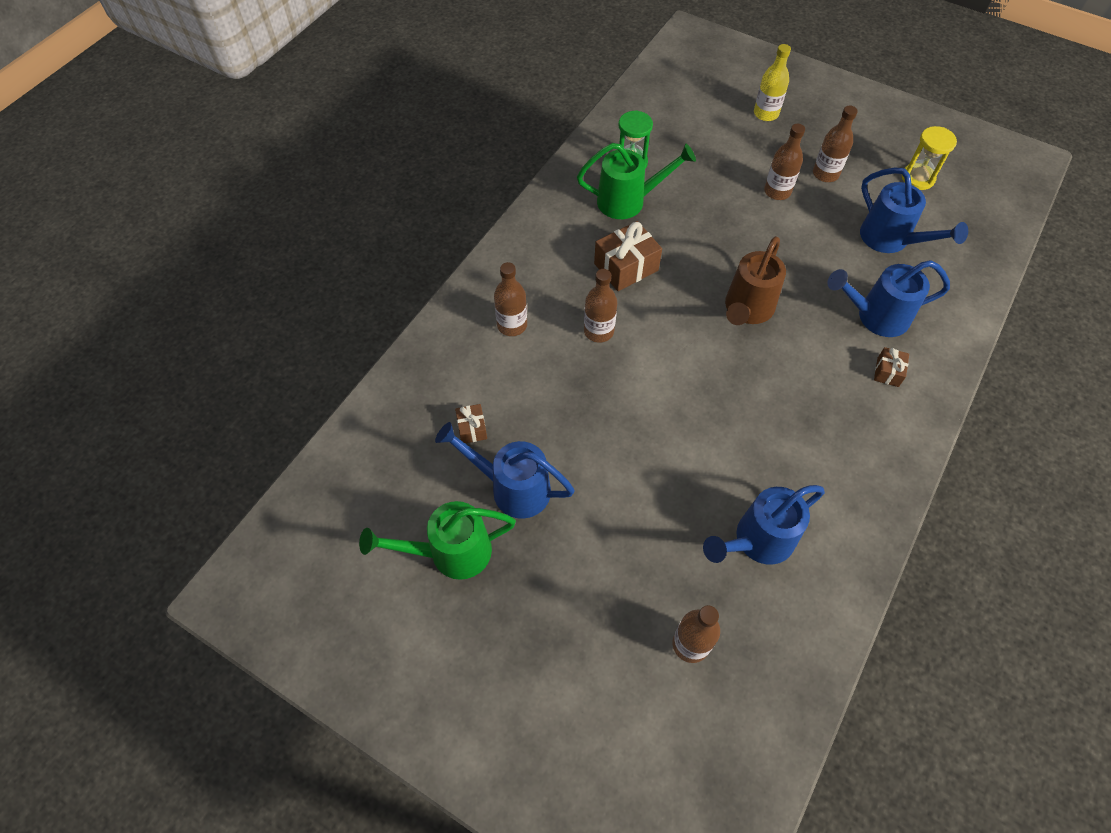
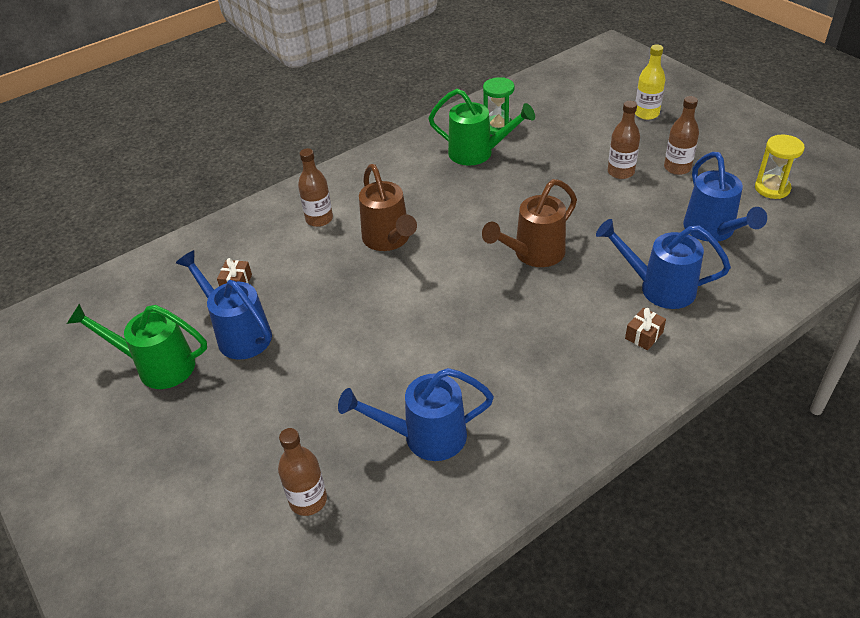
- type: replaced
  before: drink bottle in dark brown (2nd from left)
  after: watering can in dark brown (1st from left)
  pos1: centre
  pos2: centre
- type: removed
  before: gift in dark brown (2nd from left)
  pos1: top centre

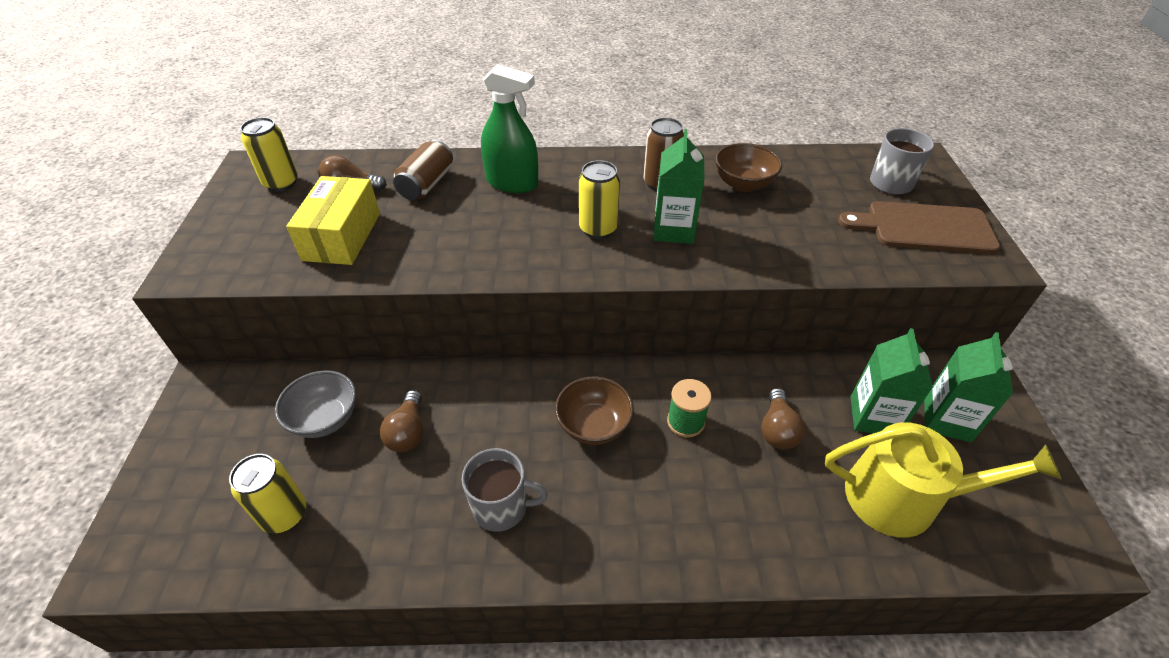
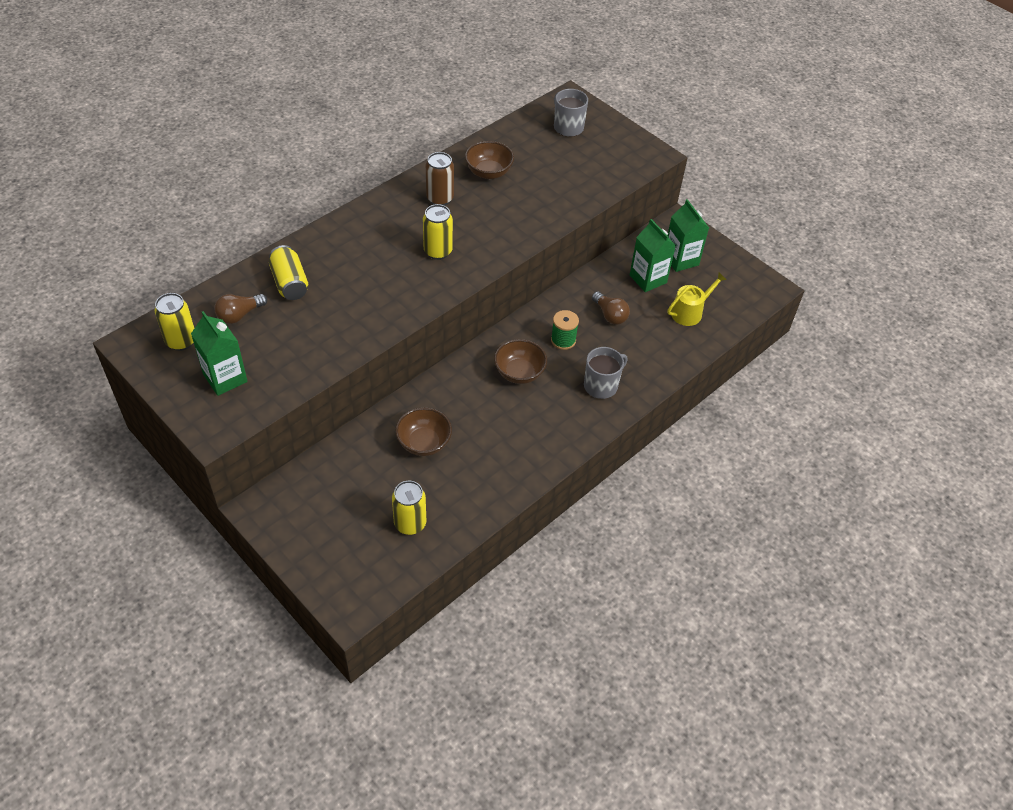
- type: moved
  before: carton in green (1st from left)
  pos1: top centre
  pos2: middle left
- type: recoloured
  before: soda can in dark brown (1st from left)
  after: soda can in yellow (2nd from left)
  pos1: top centre
  pos2: middle left
- type: replaced
  before: light bulb in dark brown (2nd from left)
  after: serving bowl in dark brown (1st from left)
  pos1: centre
  pos2: centre
- type: moved
  before: tea mug in grey (1st from left in the first image)
  after: tea mug in grey (2nd from left)
  pos1: bottom centre
  pos2: centre
- type: resized
  before: watering can in yellow
  pos1: bottom right
  pos2: middle right
  scale: 0.61
- type: removed
  before: serving bowl in grey
  pos1: middle left
- type: removed
  before: box in yellow
  pos1: middle left
- type: removed
  before: spray cleaner in green
  pos1: top centre
- type: removed
  before: cutting board in dark brown
  pos1: middle right

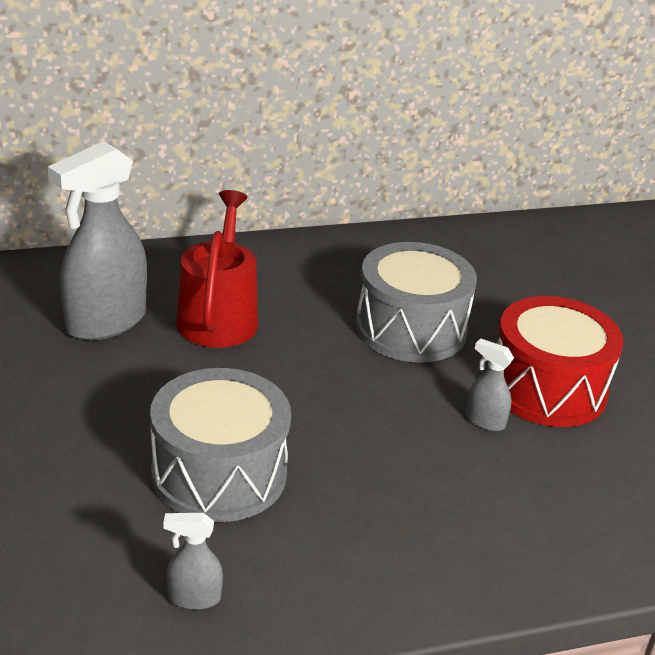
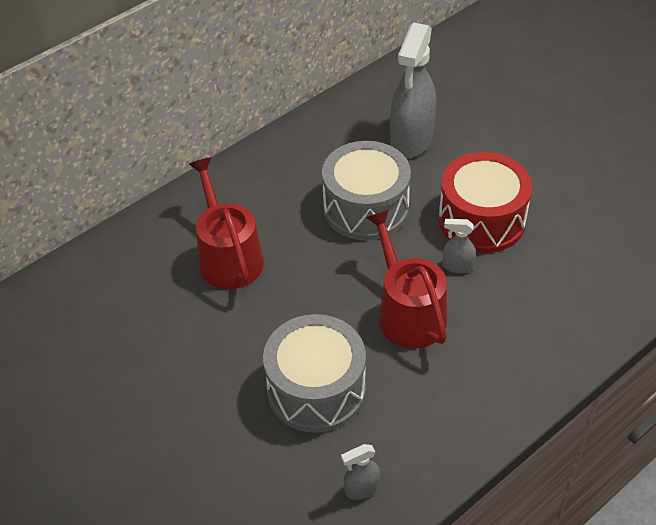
- type: added
  after: watering can in crimson (2nd from left)
  pos2: centre
- type: moved
  before: spray cleaner in grey (1st from left in the first image)
  after: spray cleaner in grey (2nd from left)
  pos1: middle left
  pos2: top centre

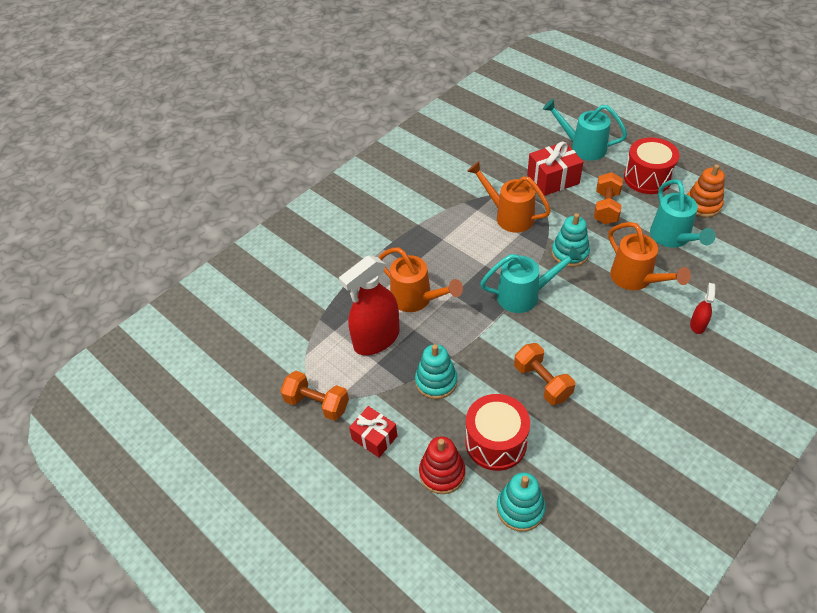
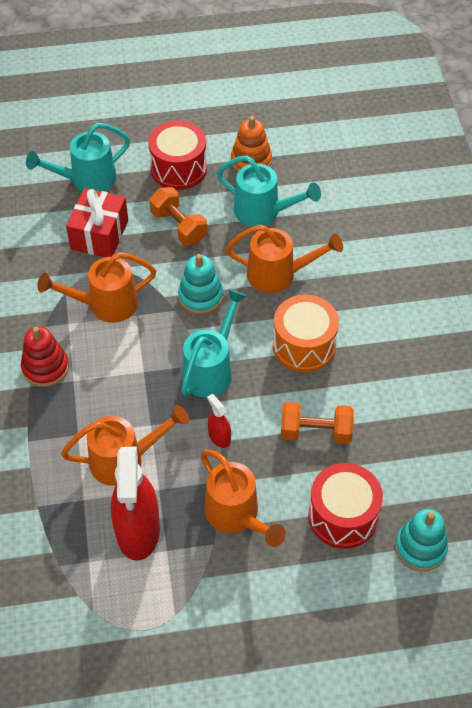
- type: moved
  before: ring stacker in crimson
  pos1: bottom centre
  pos2: middle left
- type: replaced
  before: ring stacker in turquoise (1st from left)
  after: watering can in orange (3rd from left)
  pos1: centre
  pos2: bottom centre
- type: moved
  before: spray cleaner in crimson (2nd from left)
  pos1: middle right
  pos2: centre
- type: added
  after: toy drum in orange
  pos2: centre
- type: removed
  before: hand weight in orange (1st from left)
  pos1: centre
- type: removed
  before: gift in crimson (1st from left)
  pos1: bottom centre

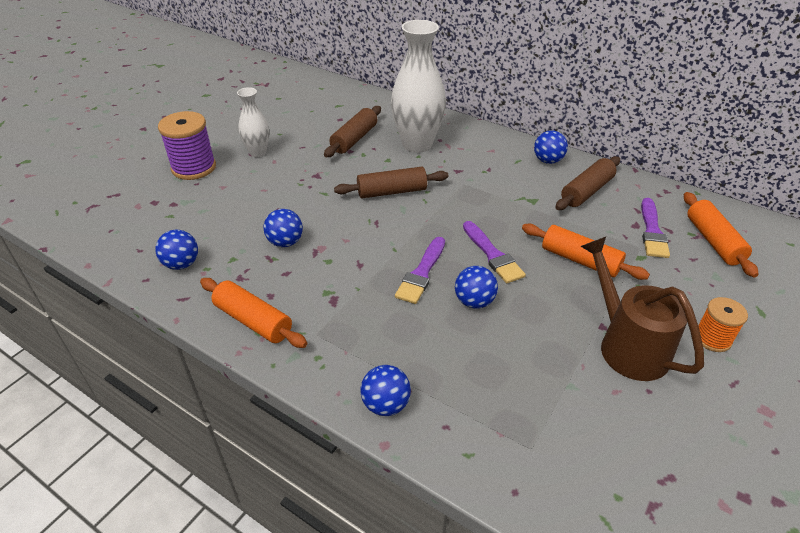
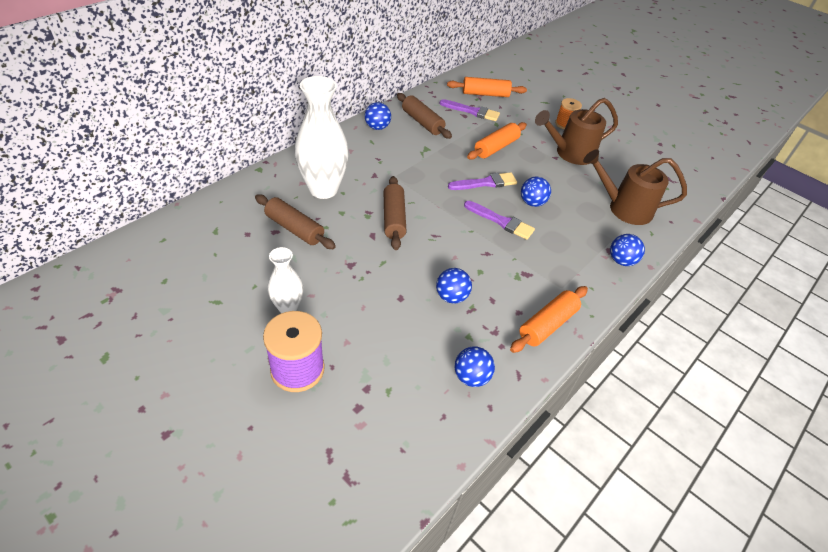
- type: added
  after: watering can in dark brown (2nd from left)
  pos2: middle right

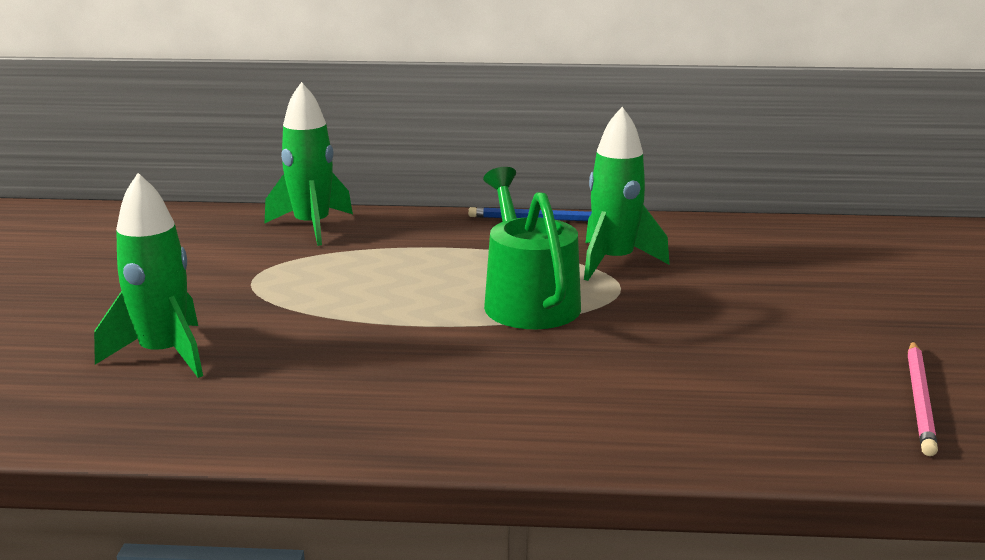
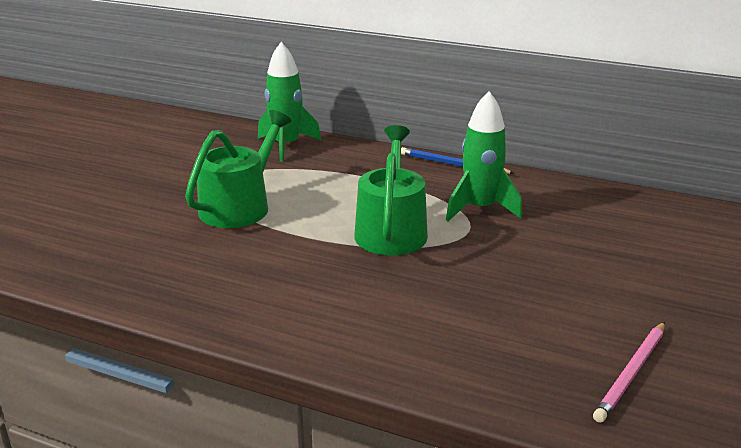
- type: added
  after: watering can in green (1st from left)
  pos2: middle left
- type: removed
  before: toy rocket in green (1st from left)
  pos1: middle left

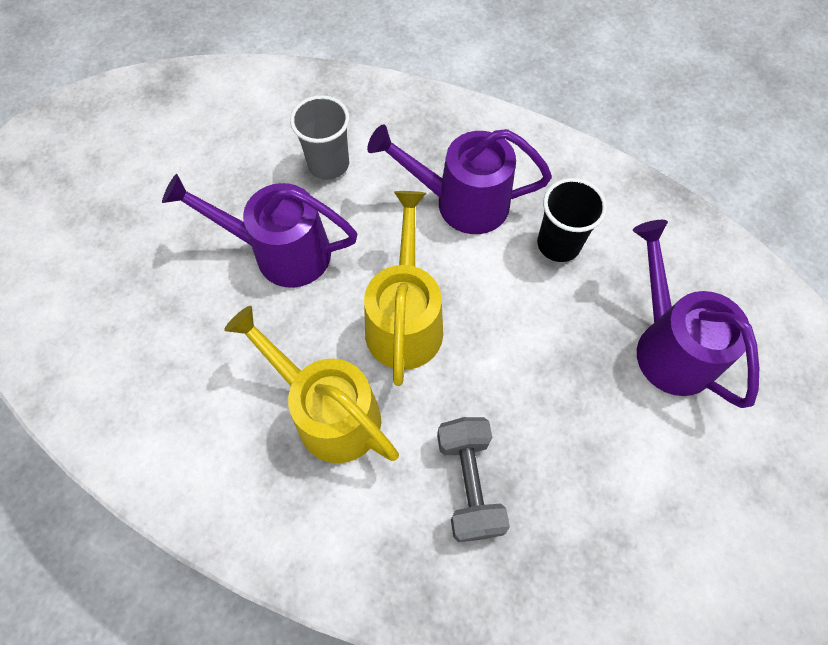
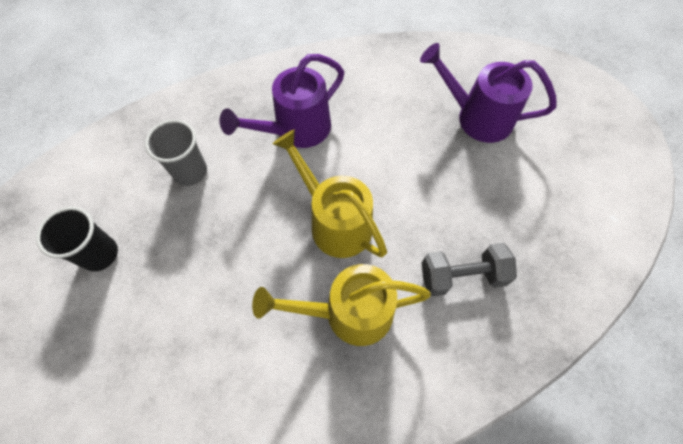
- type: moved
  before: beaker in ebony
  pos1: middle right
  pos2: middle left
- type: turned
  before: hand weight in grey
  pos1: bottom centre
  pos2: middle right
  turn: -45
- type: removed
  before: watering can in violet (1st from left)
  pos1: middle left

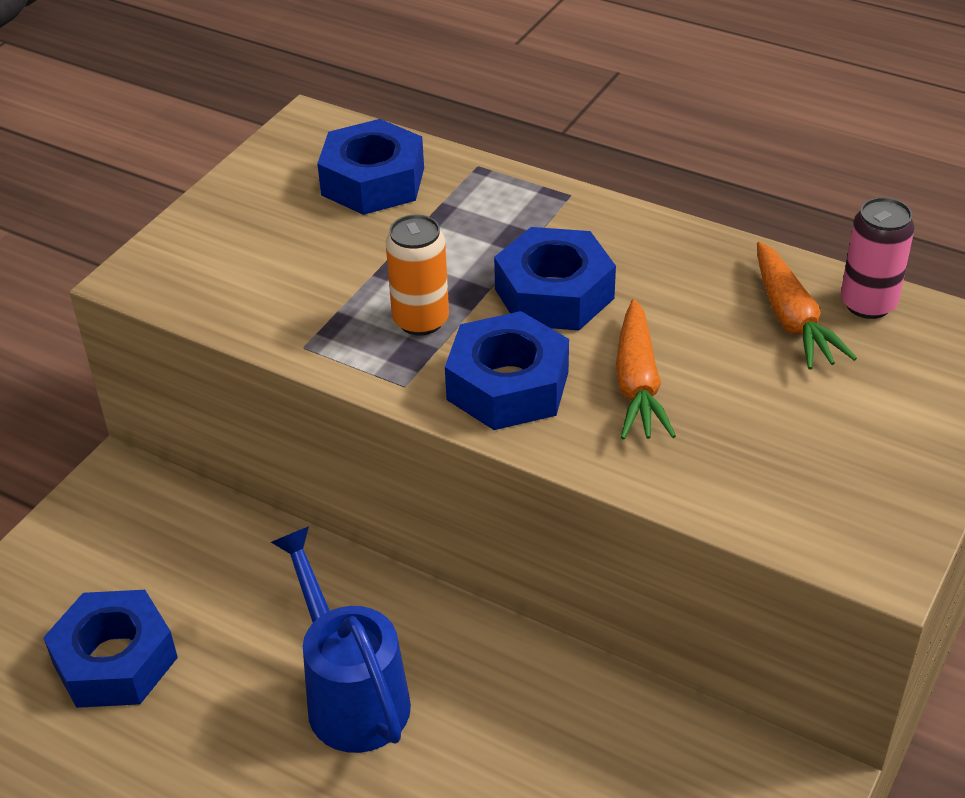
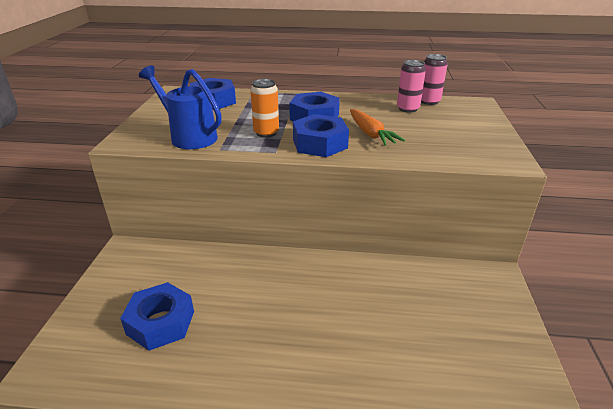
- type: moved
  before: watering can in cobalt
  pos1: bottom centre
  pos2: top left
- type: replaced
  before: root vegetable in orange (2nd from left)
  after: soda can in pink (1st from left)
  pos1: middle right
  pos2: top right

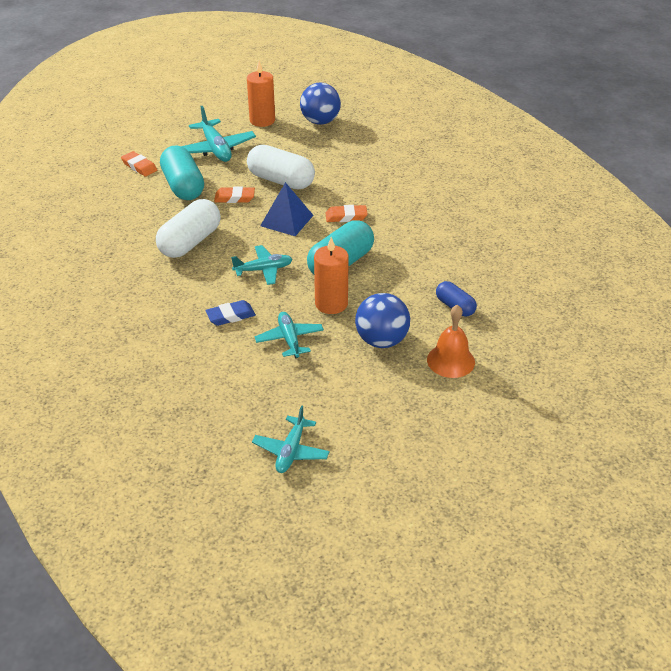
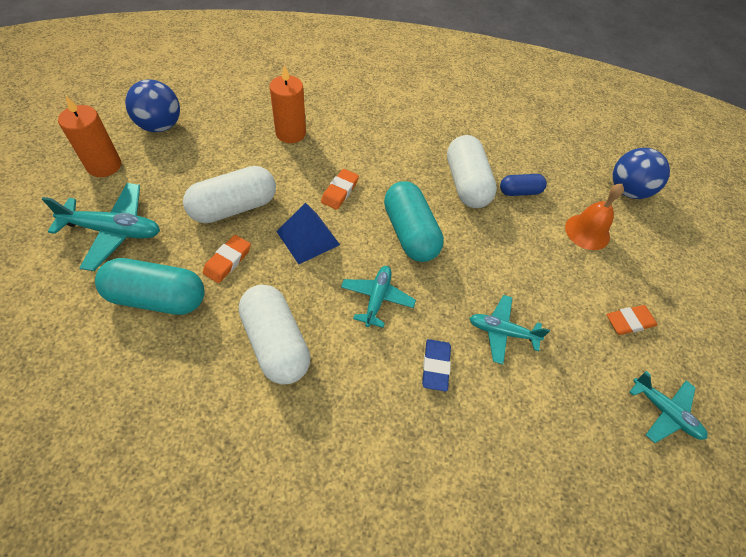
- type: moved
  before: candle in orange (2nd from left)
  pos1: centre
  pos2: top centre
- type: added
  after: pill shape in white (3rd from left)
  pos2: top centre
- type: moved
  before: eraser in orange (1st from left in the first image)
  after: eraser in orange (3rd from left)
  pos1: top left
  pos2: middle right
- type: moved
  before: sphere in cobalt (2nd from left)
  pos1: centre
  pos2: top right

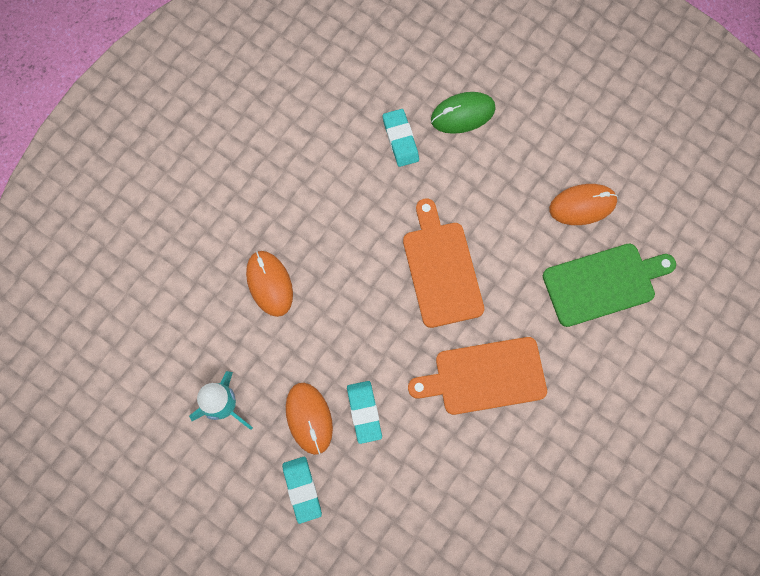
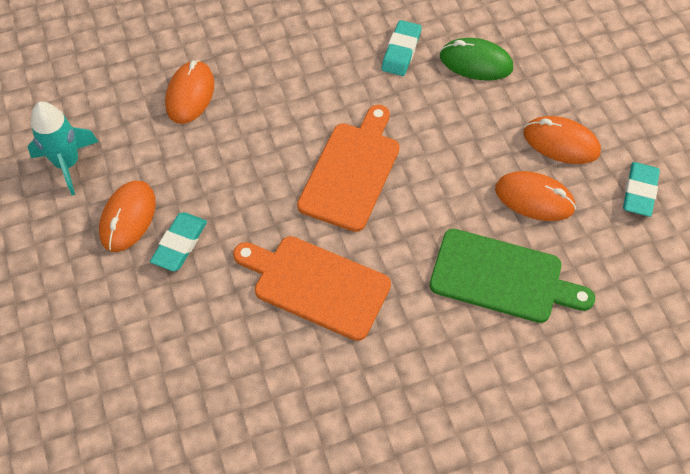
- type: added
  after: mouse in orange (4th from left)
  pos2: top right
- type: moved
  before: eraser in turquoise (1st from left in the first image)
  after: eraser in turquoise (3rd from left)
  pos1: bottom centre
  pos2: middle right

